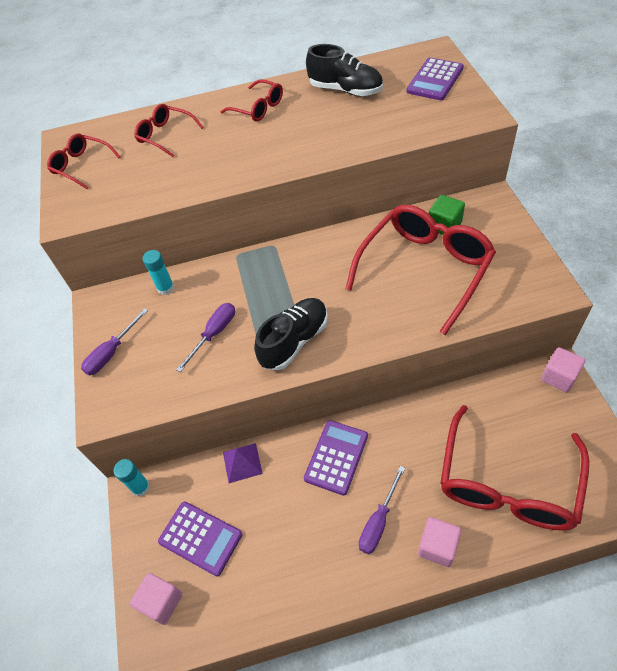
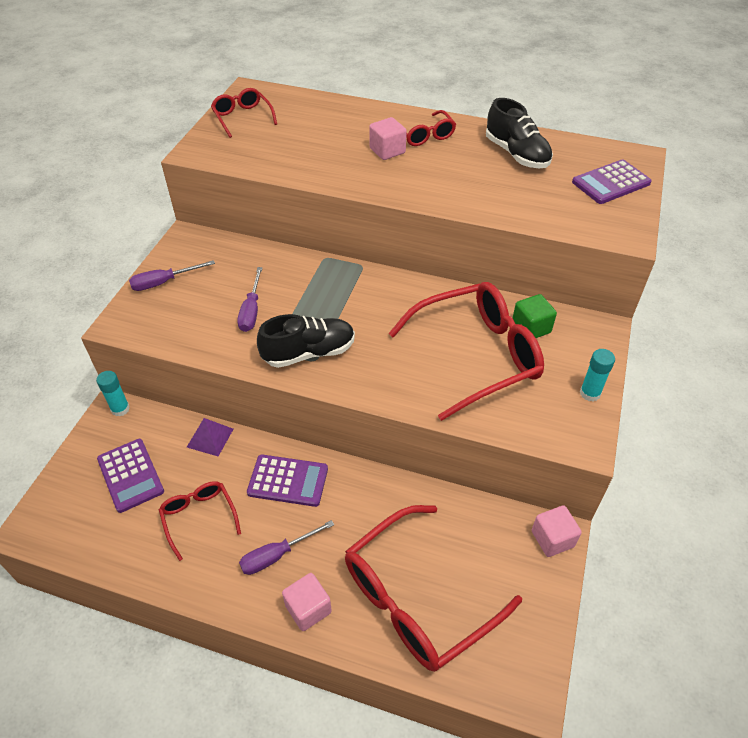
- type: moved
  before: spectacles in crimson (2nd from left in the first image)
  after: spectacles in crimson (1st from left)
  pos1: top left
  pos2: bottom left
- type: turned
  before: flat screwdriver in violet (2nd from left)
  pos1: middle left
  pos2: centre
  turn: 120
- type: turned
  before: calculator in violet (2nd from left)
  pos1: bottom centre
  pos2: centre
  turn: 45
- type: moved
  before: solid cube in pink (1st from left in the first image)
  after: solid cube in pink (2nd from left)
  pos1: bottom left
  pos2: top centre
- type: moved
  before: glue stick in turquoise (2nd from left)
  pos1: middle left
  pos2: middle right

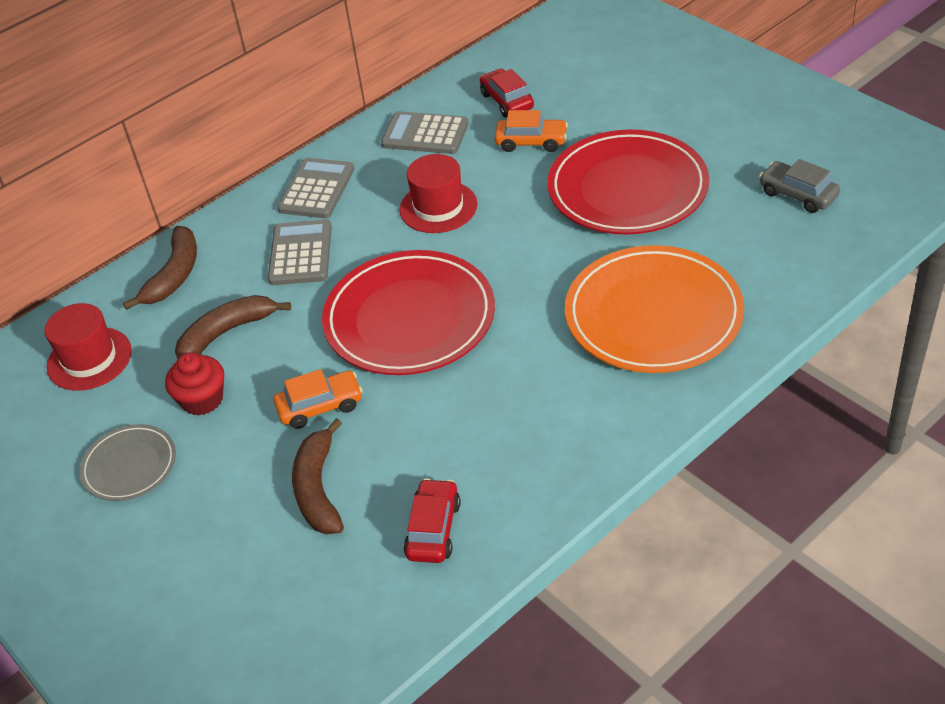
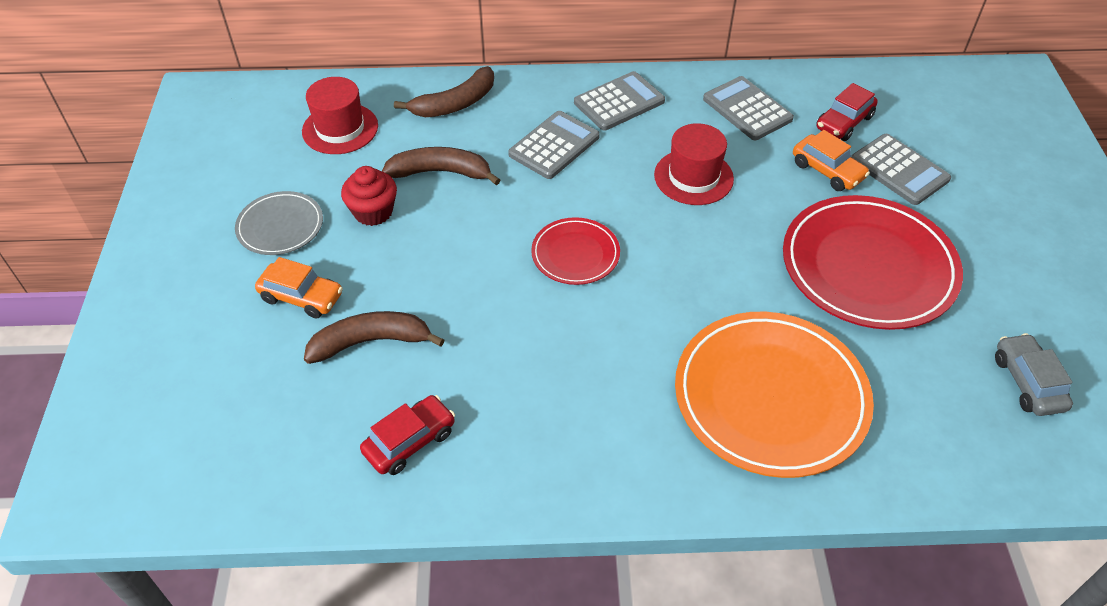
- type: moved
  before: automobile in orange (1st from left)
  pos1: centre
  pos2: middle left
- type: turned
  before: toy banana in dark brown (3rd from left in the first image)
  pos1: bottom centre
  pos2: centre
  turn: 45
- type: resized
  before: dinner plate in crimson (1st from left)
  pos1: centre
  pos2: centre
  scale: 0.51
- type: turned
  before: automobile in crimson (2nd from left)
  pos1: top centre
  pos2: top right
  turn: -150
- type: added
  after: calculator in grey (4th from left)
  pos2: top right

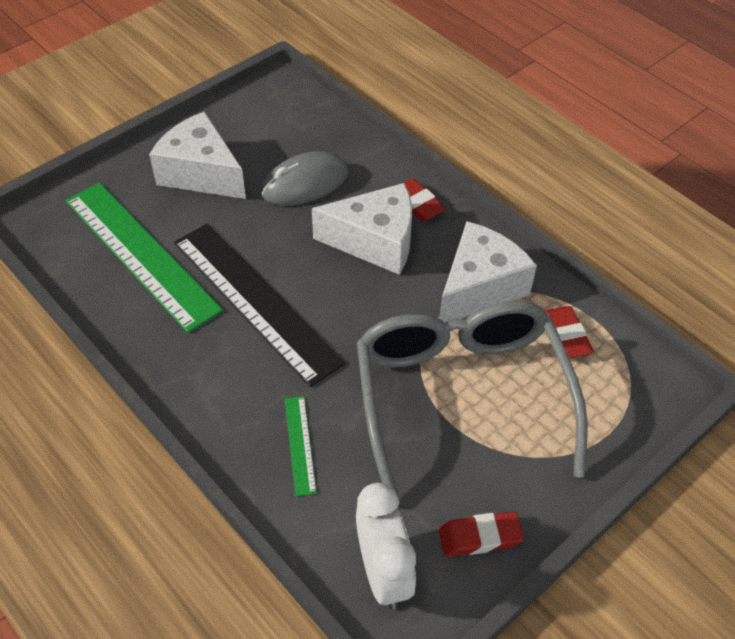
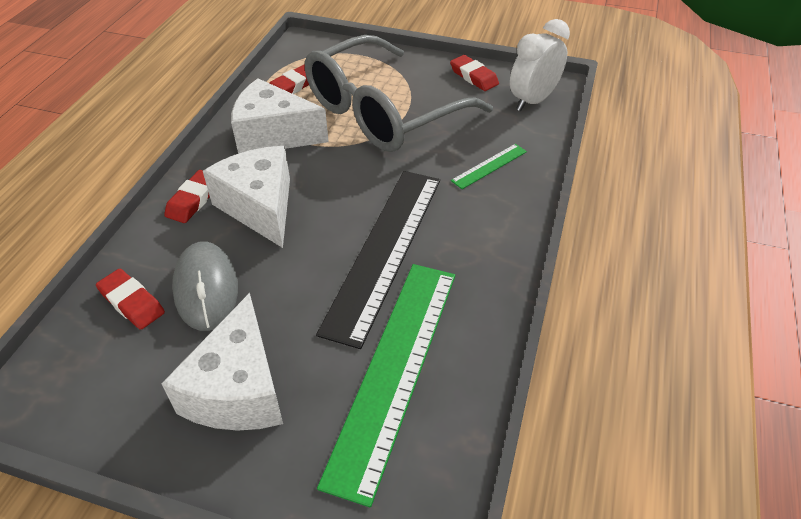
- type: added
  after: eraser in crimson (1st from left)
  pos2: middle left
- type: turned
  before: mouse in grey
  pos1: top centre
  pos2: middle left
  turn: 45

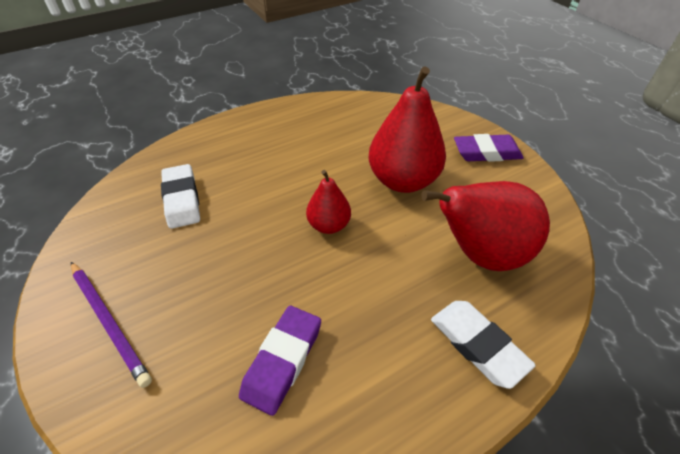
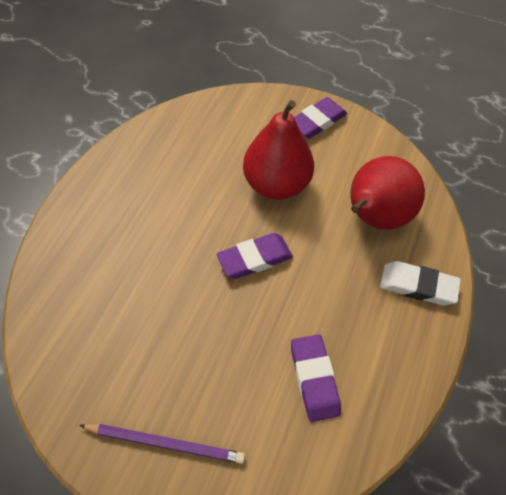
- type: replaced
  before: pear fruit in crimson (1st from left)
  after: eraser in violet (1st from left)
  pos1: centre
  pos2: centre
- type: removed
  before: eraser in white (1st from left)
  pos1: middle left

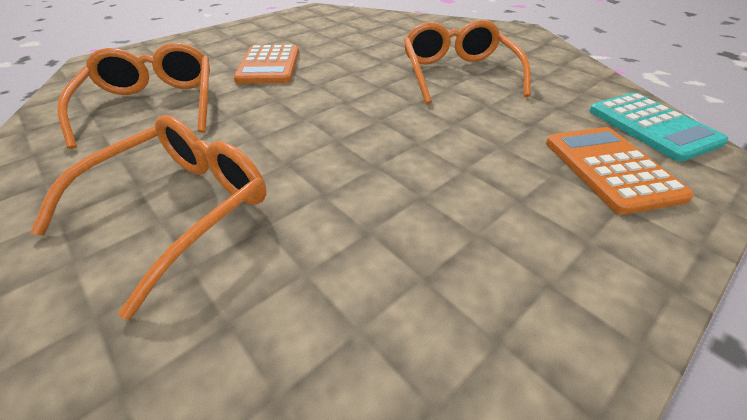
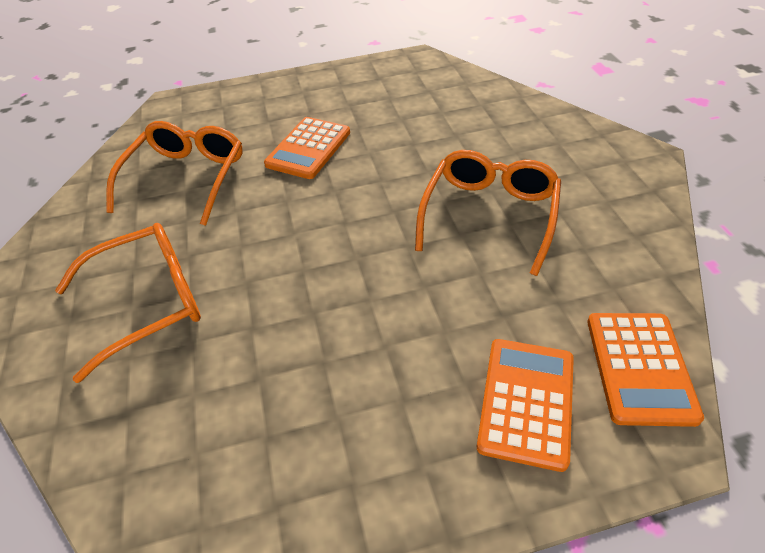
- type: recoloured
  before: calculator in turquoise
  after: calculator in orange (3rd from left)
  pos1: top right
  pos2: bottom right

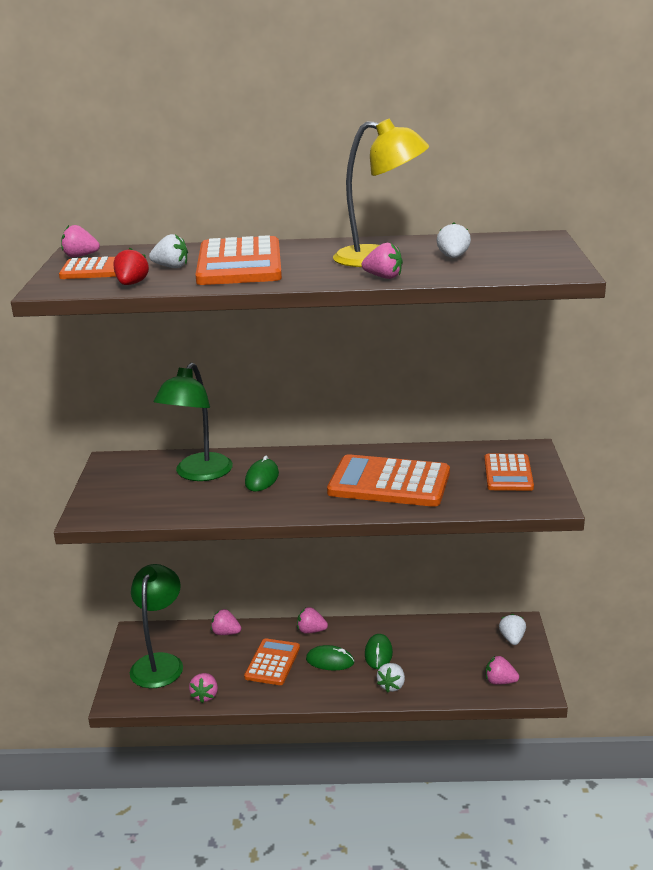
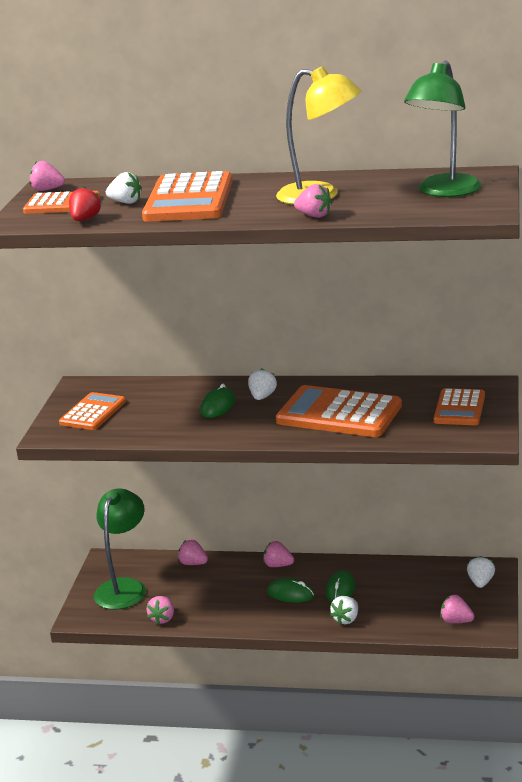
- type: moved
  before: calculator in orange (3rd from left in the first image)
  after: calculator in orange (2nd from left)
  pos1: bottom centre
  pos2: middle left
- type: moved
  before: strawberry in white (3rd from left in the first image)
  after: strawberry in white (2nd from left)
  pos1: top right
  pos2: centre
- type: moved
  before: reading lamp in green (2nd from left)
  pos1: middle left
  pos2: top right

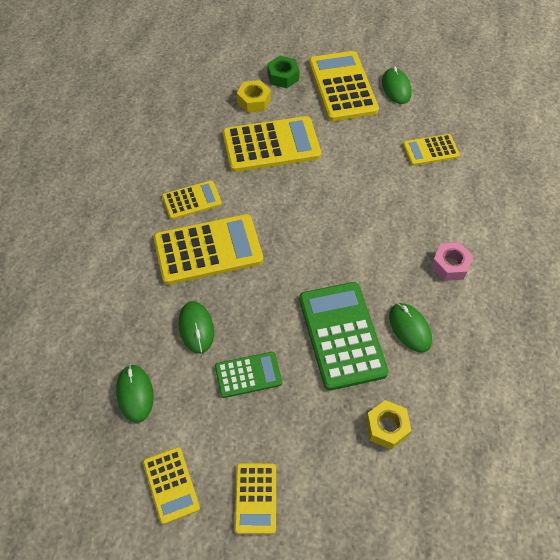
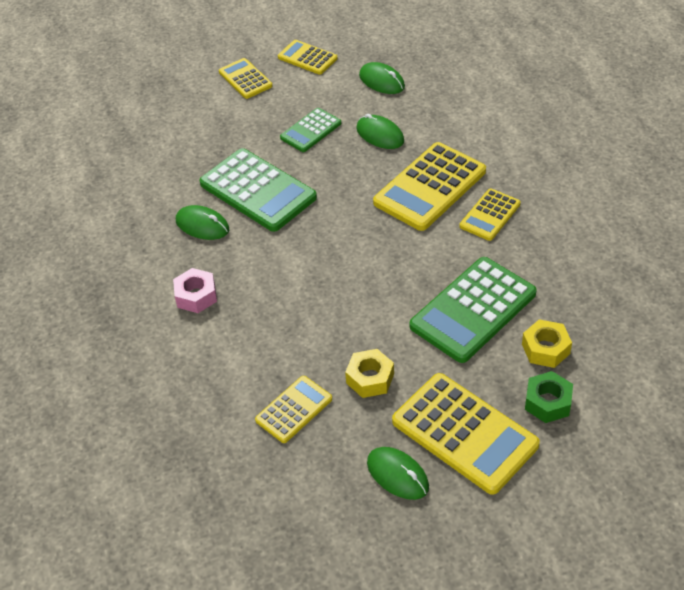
- type: moved
  before: nut in yellow (2nd from left in the first image)
  after: nut in yellow (1st from left)
  pos1: bottom right
  pos2: centre
- type: recoloured
  before: calculator in yellow (5th from left)
  after: calculator in green (3rd from left)
  pos1: top centre
  pos2: middle right

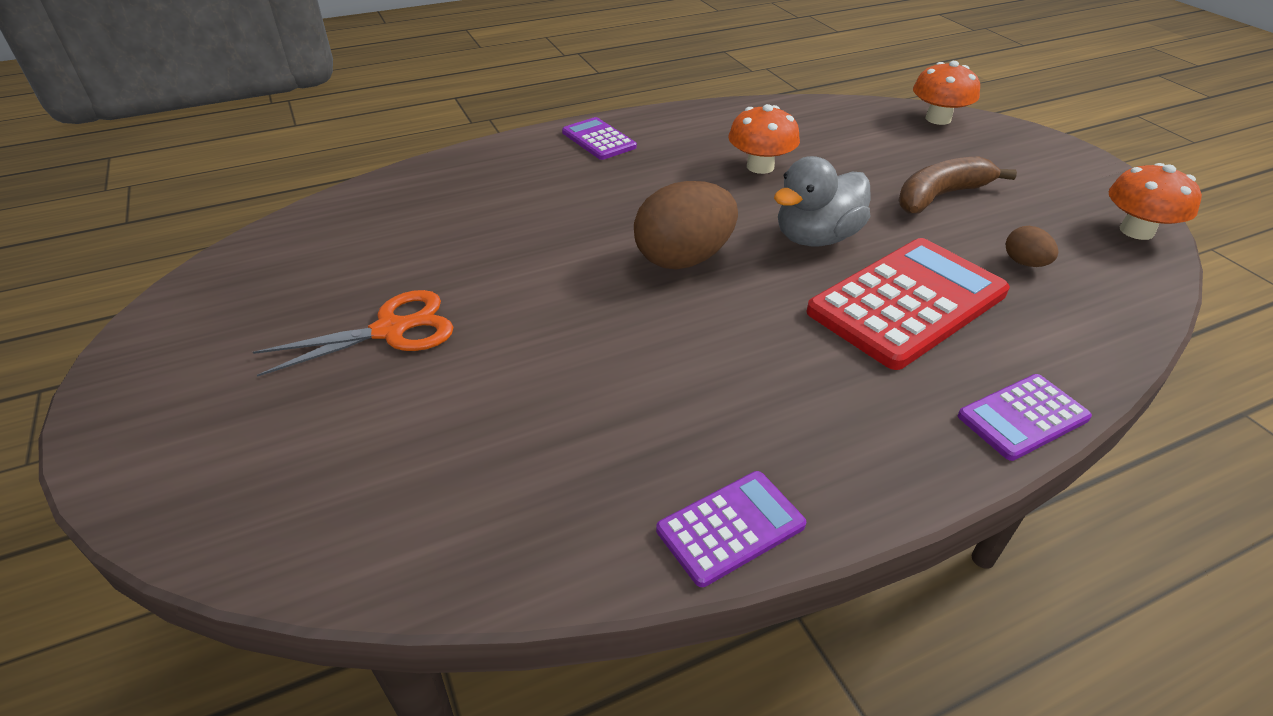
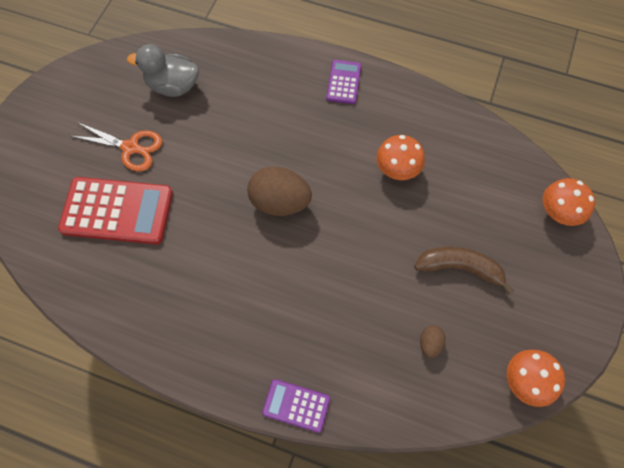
- type: moved
  before: calculator in crimson
  pos1: middle right
  pos2: middle left
- type: moved
  before: duck in grey
  pos1: top centre
  pos2: top left
- type: removed
  before: calculator in violet (2nd from left)
  pos1: bottom centre

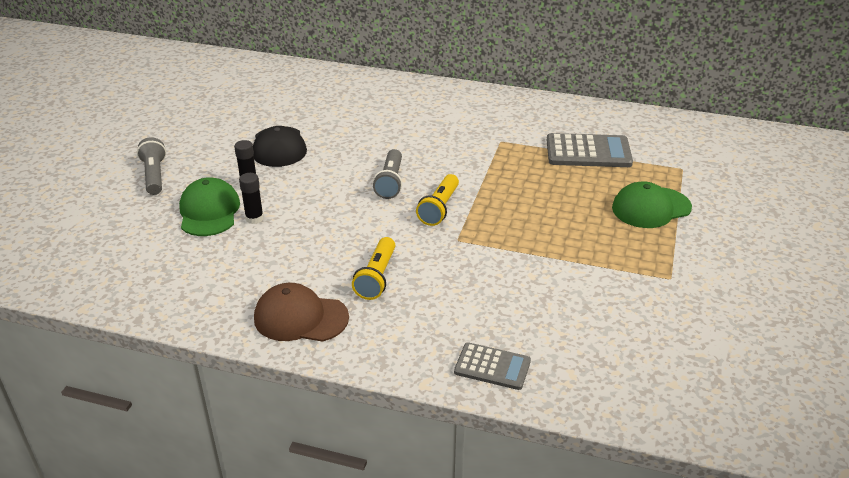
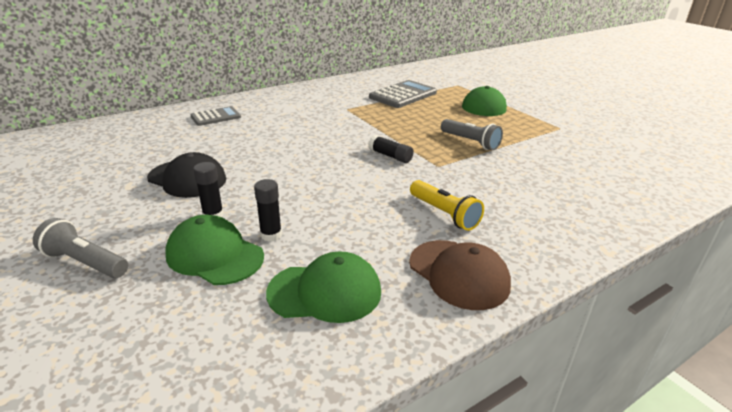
- type: moved
  before: calculator in grey (1st from left)
  pos1: bottom centre
  pos2: top left
- type: added
  after: peaked cap in green (2nd from left)
  pos2: bottom centre
- type: replaced
  before: flashlight in yellow (2nd from left)
  after: glue stick in ebony (3rd from left)
  pos1: centre
  pos2: centre
- type: turned
  before: peaked cap in dark brown
  pos1: centre
  pos2: bottom centre
  turn: -90
- type: moved
  before: flashlight in grey (2nd from left)
  pos1: centre
  pos2: top centre

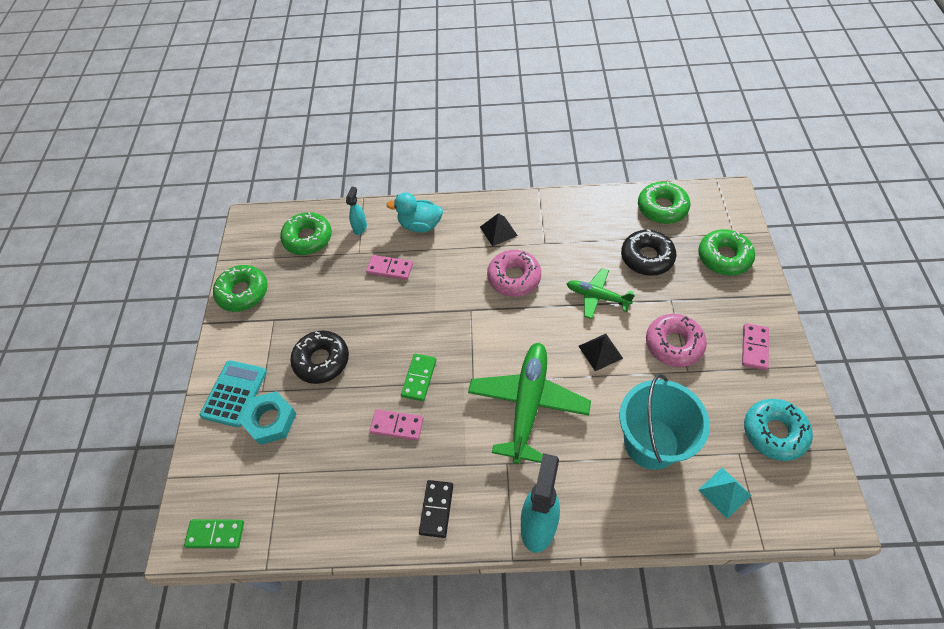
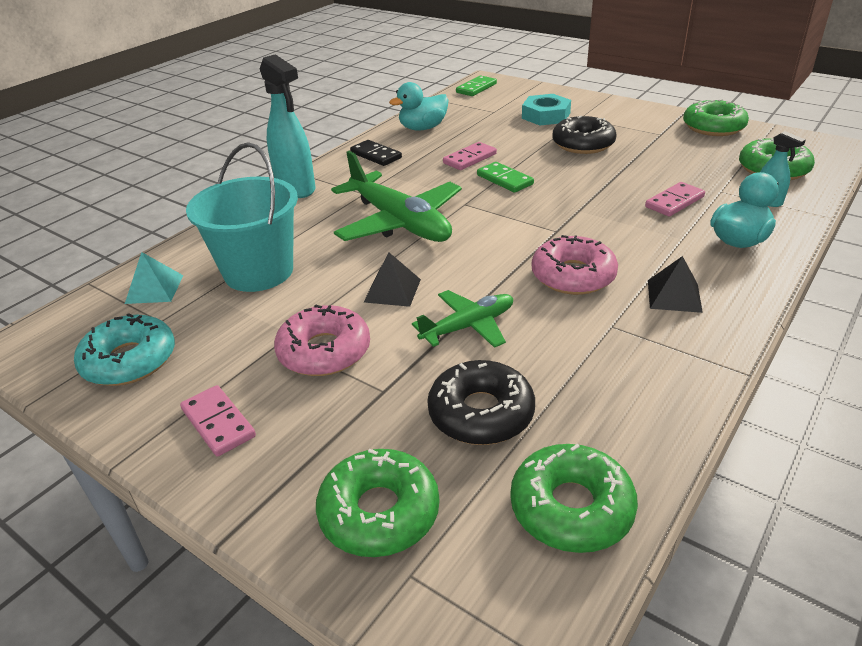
- type: added
  after: duck in turquoise (1st from left)
  pos2: top centre
- type: removed
  before: calculator in turquoise
  pos1: middle left

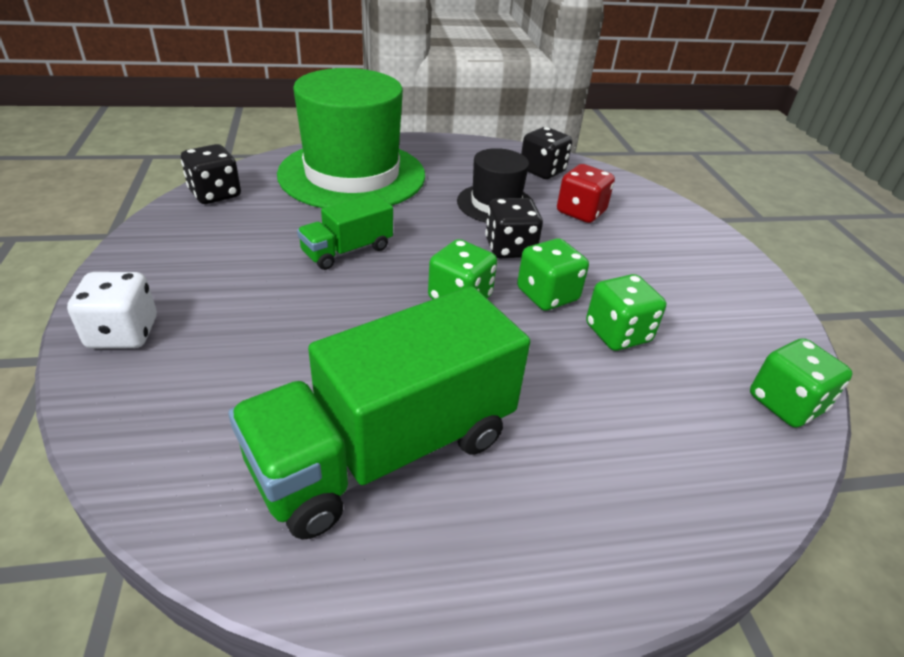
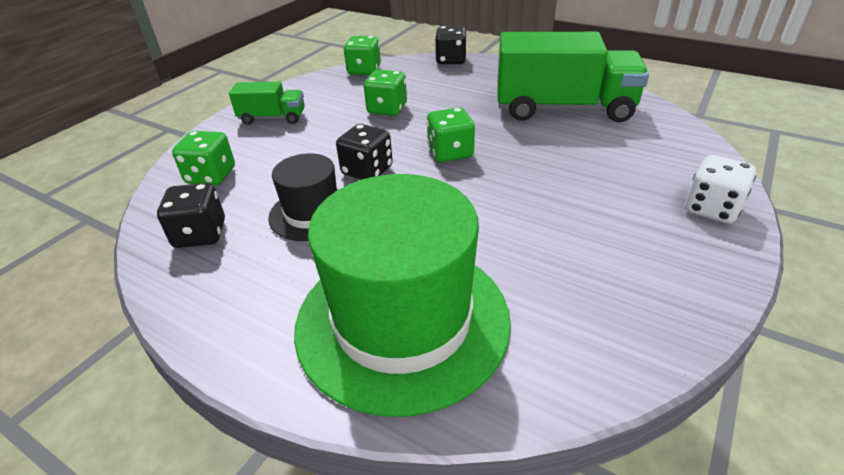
- type: moved
  before: dice in green (2nd from left in the first image)
  after: dice in green (1st from left)
  pos1: centre
  pos2: top left
- type: moved
  before: truck in green (1st from left)
  pos1: centre
  pos2: top left
- type: moved
  before: dice in ebony (1st from left in the first image)
  after: dice in ebony (3rd from left)
  pos1: top left
  pos2: top centre
- type: removed
  before: dice in crimson
  pos1: top centre

